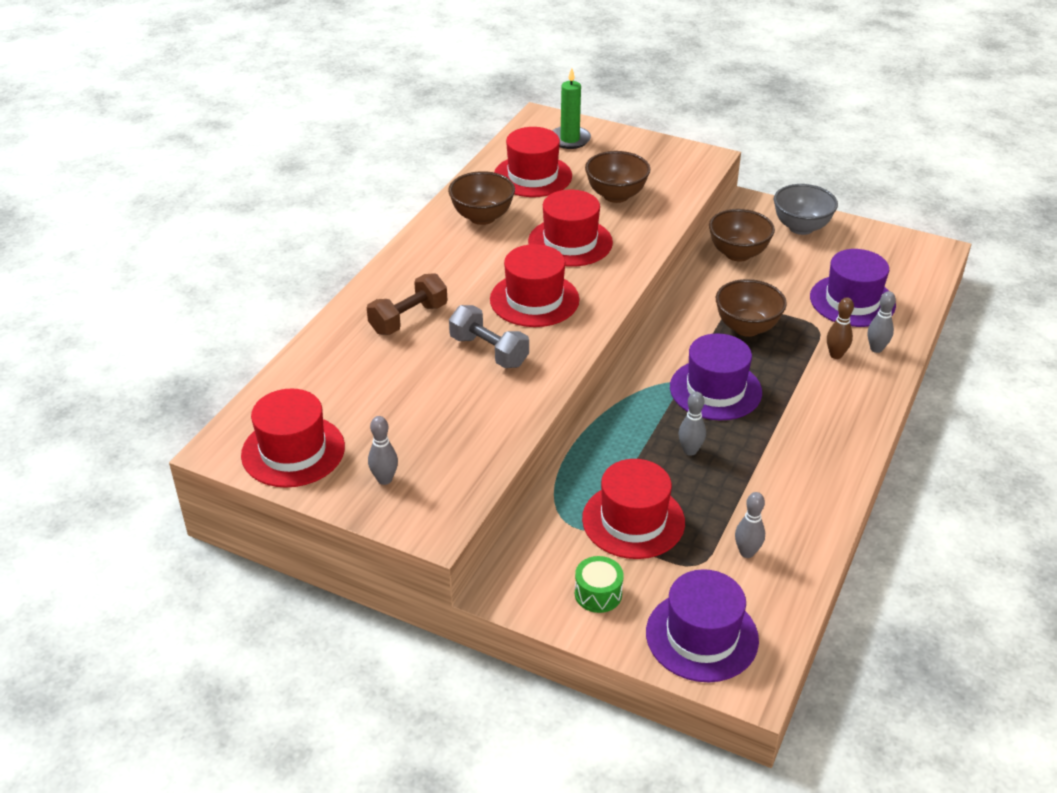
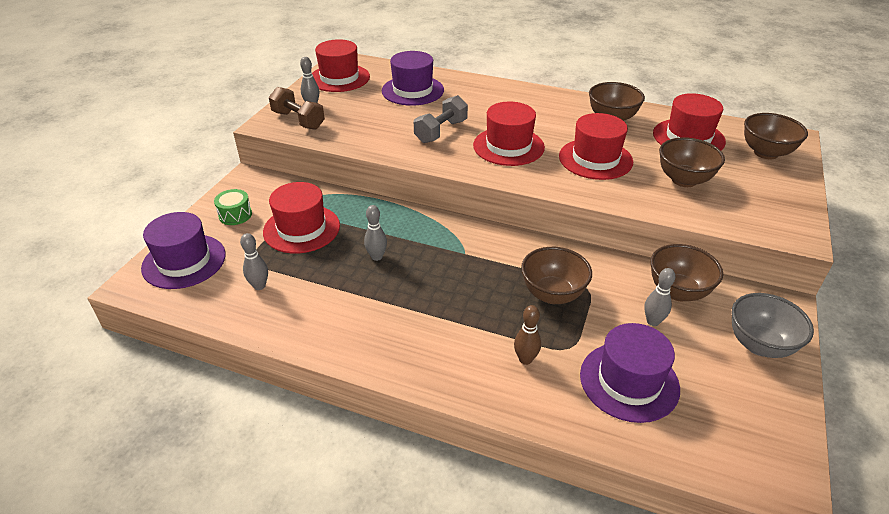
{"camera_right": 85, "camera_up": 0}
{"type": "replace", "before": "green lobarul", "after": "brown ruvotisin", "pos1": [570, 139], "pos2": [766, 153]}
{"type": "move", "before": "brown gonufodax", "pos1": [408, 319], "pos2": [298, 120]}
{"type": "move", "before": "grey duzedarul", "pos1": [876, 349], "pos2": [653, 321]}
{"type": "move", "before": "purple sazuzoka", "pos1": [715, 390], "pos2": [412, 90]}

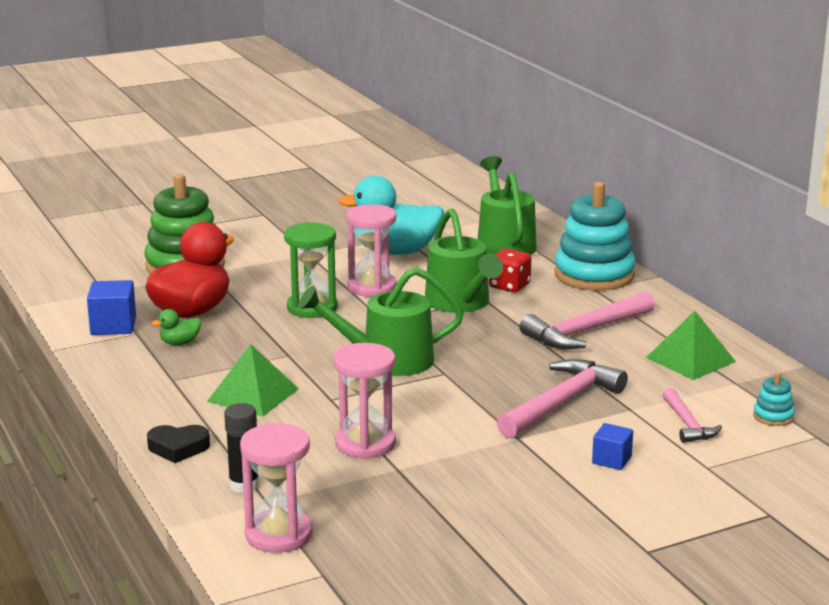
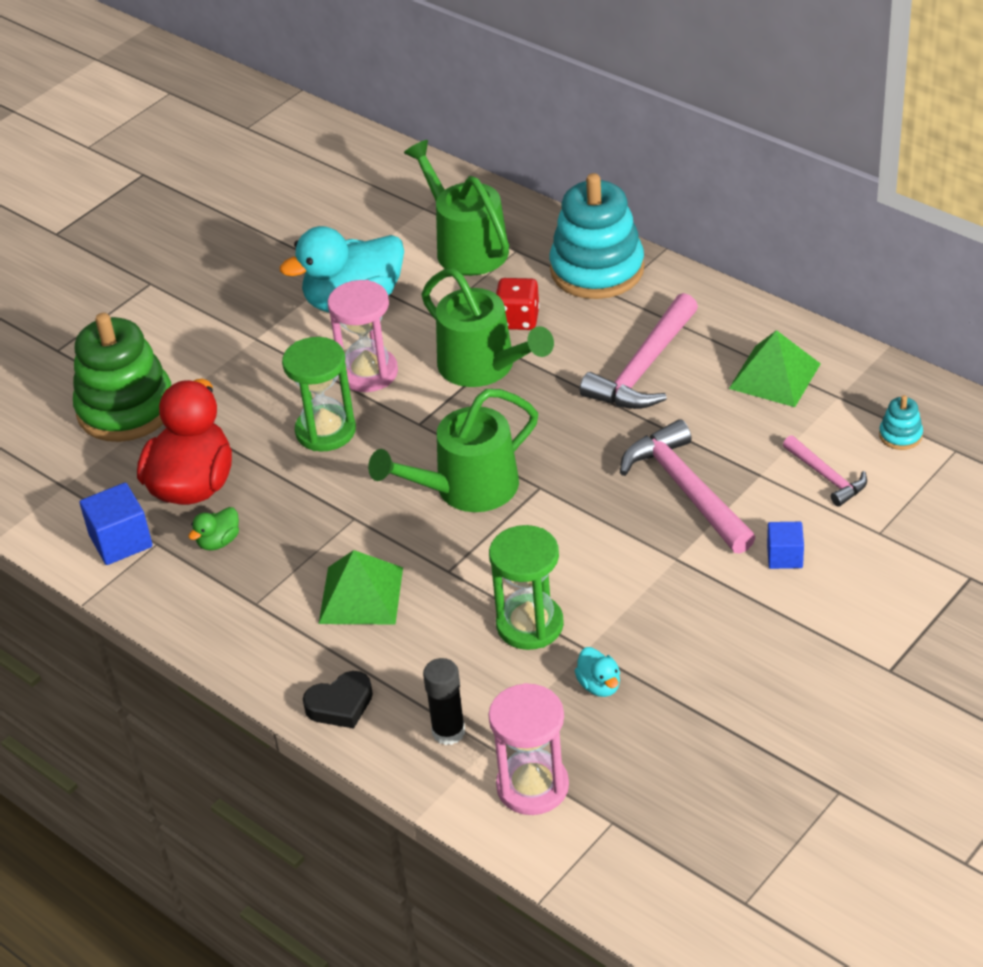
{"camera_right": -20, "camera_up": 20}
{"type": "recolor", "before": "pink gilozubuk", "after": "green gilozubuk", "pos1": [365, 444], "pos2": [530, 625]}
{"type": "rotate", "before": "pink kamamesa", "pos1": [561, 403], "pos2": [686, 490], "turn": -45}
{"type": "insert", "after": "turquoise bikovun", "pos2": [599, 685]}

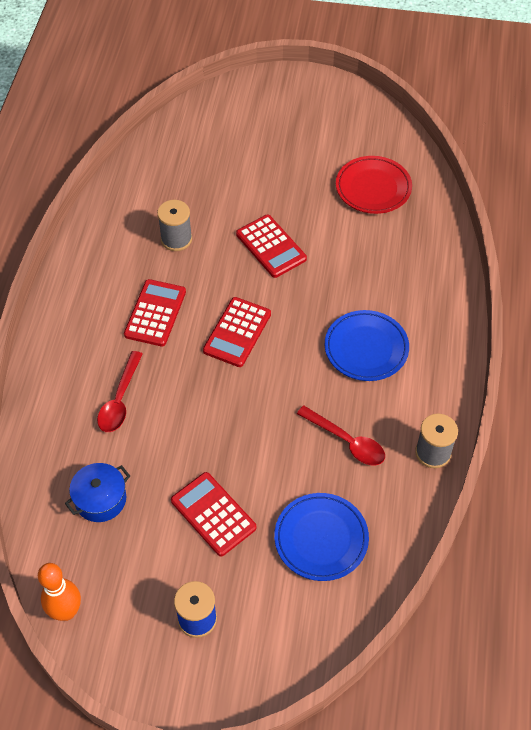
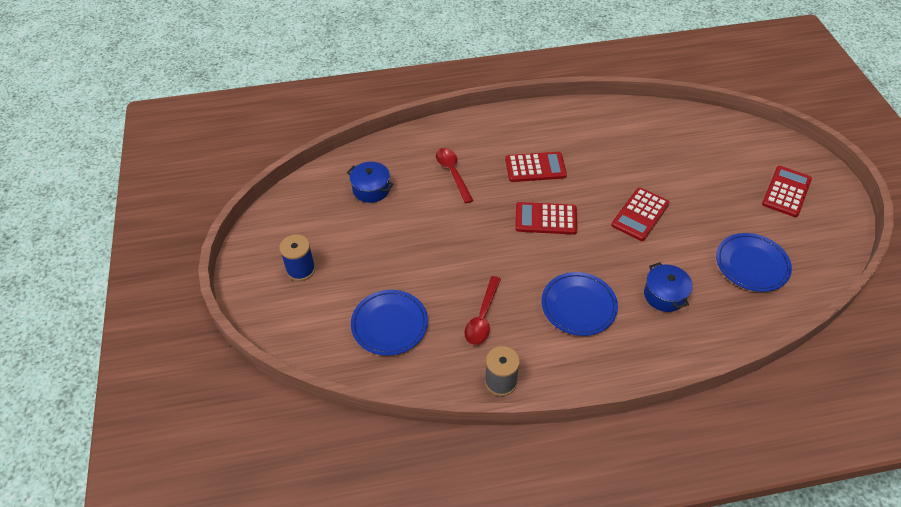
{"camera_right": 70, "camera_up": -5}
{"type": "recolor", "before": "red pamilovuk", "after": "blue pamilovuk", "pos1": [373, 188], "pos2": [751, 265]}
{"type": "delete", "before": "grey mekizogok", "pos1": [176, 239]}
{"type": "rotate", "before": "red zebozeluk", "pos1": [120, 400], "pos2": [452, 173], "turn": 75}
{"type": "move", "before": "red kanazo", "pos1": [213, 514], "pos2": [786, 192]}
{"type": "delete", "before": "orange duzedarul", "pos1": [66, 611]}
{"type": "insert", "after": "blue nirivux", "pos2": [664, 295]}

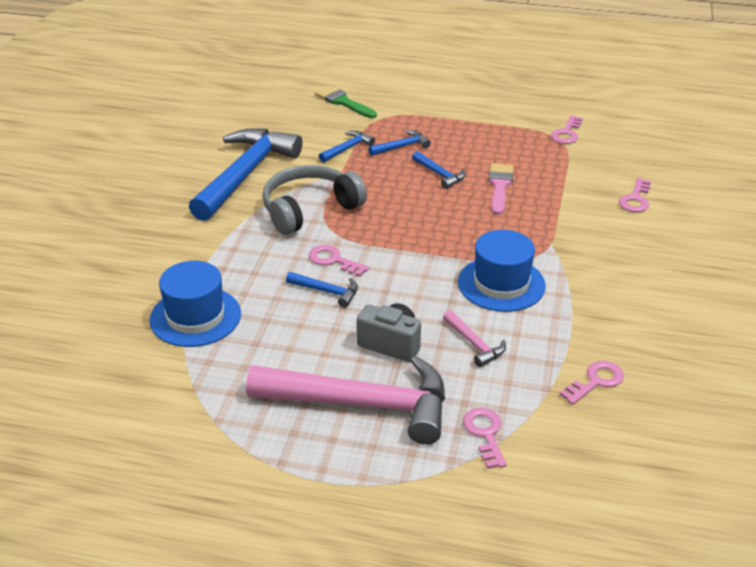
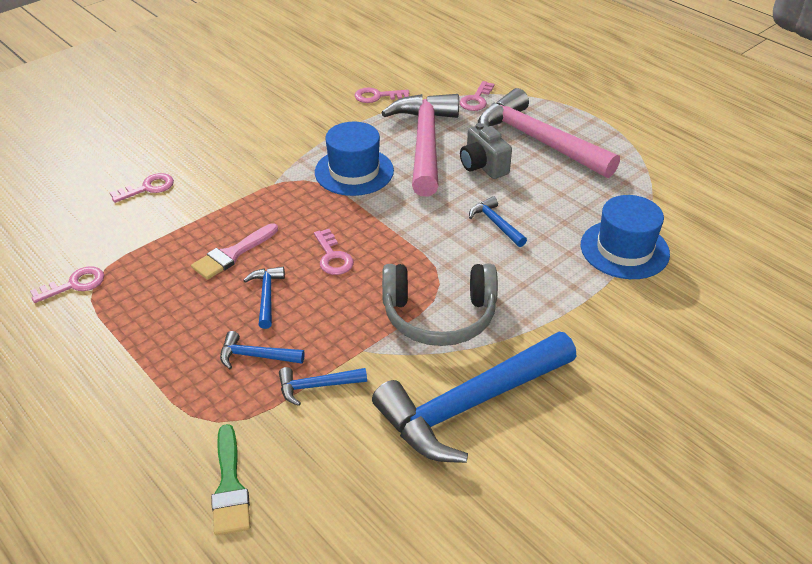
{"camera_right": -145, "camera_up": 5}
{"type": "move", "before": "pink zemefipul", "pos1": [333, 260], "pos2": [333, 257]}
{"type": "resize", "before": "pink kamamesa", "pos1": [474, 344], "pos2": [425, 143], "scale": 2.37}

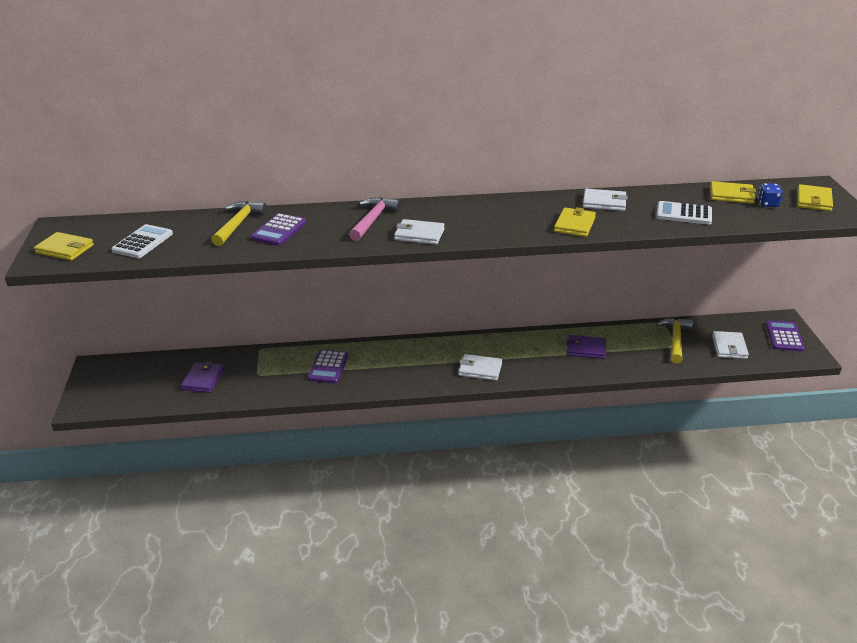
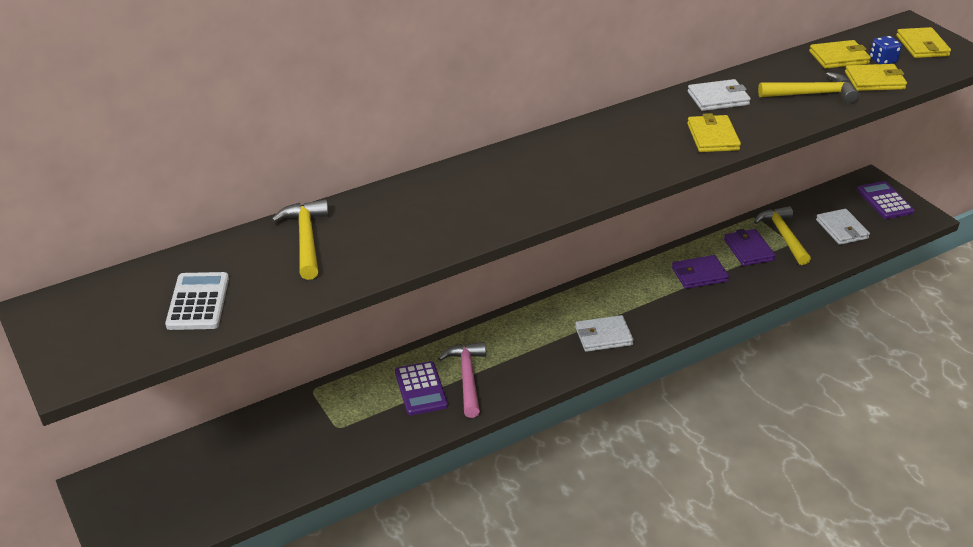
{"camera_right": -25, "camera_up": 5}
{"type": "move", "before": "pink kamamesa", "pos1": [373, 220], "pos2": [467, 378]}
{"type": "replace", "before": "white kanazo", "after": "yellow kamamesa", "pos1": [684, 214], "pos2": [812, 94]}
{"type": "delete", "before": "purple kanazo", "pos1": [279, 230]}
{"type": "delete", "before": "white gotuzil", "pos1": [419, 235]}
{"type": "move", "before": "yellow gotuzil", "pos1": [65, 249], "pos2": [874, 81]}
{"type": "move", "before": "purple gotuzil", "pos1": [203, 379], "pos2": [748, 250]}

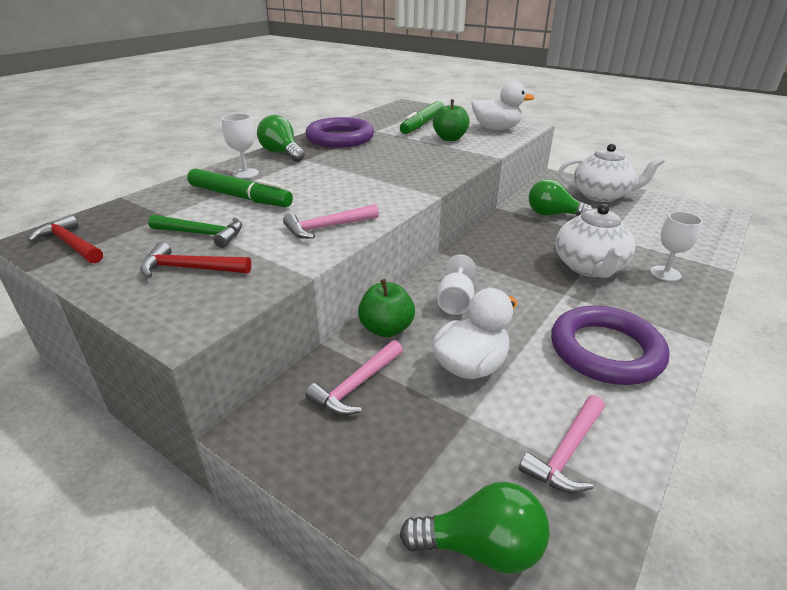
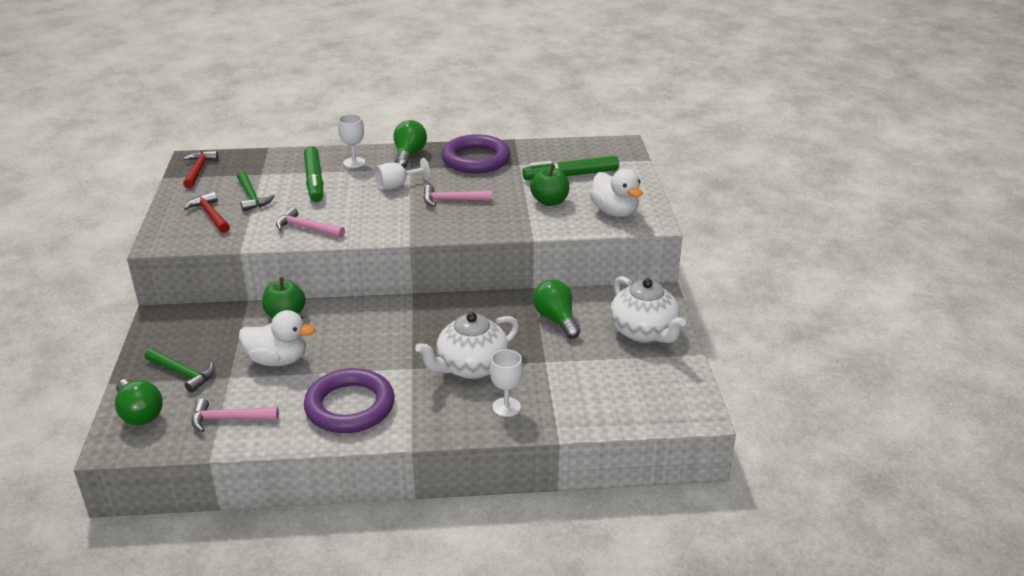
{"camera_right": 50, "camera_up": 0}
{"type": "move", "before": "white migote", "pos1": [455, 301], "pos2": [397, 186]}
{"type": "move", "before": "pink kamamesa", "pos1": [356, 386], "pos2": [452, 200]}
{"type": "insert", "after": "green kamamesa", "pos2": [183, 373]}

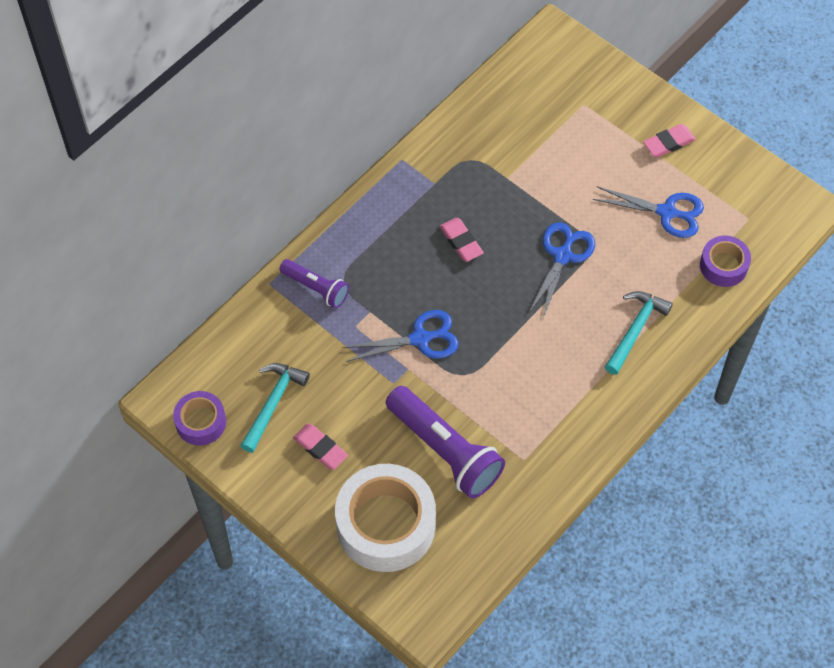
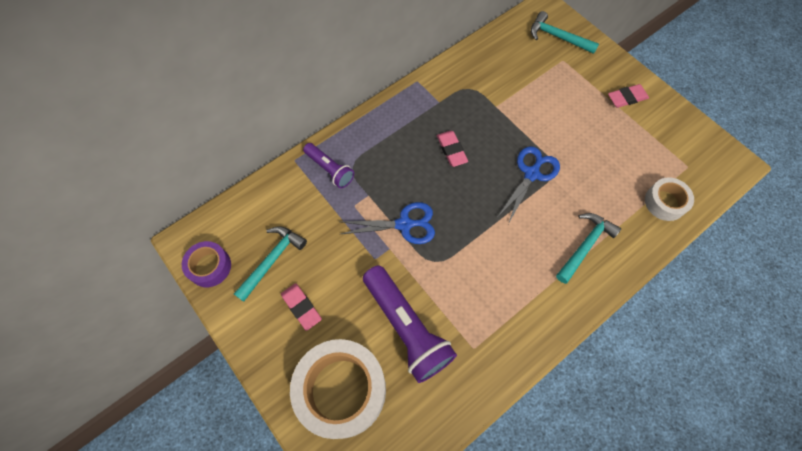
{"camera_right": 10, "camera_up": 5}
{"type": "delete", "before": "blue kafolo", "pos1": [666, 212]}
{"type": "recolor", "before": "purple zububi", "after": "white zububi", "pos1": [723, 266], "pos2": [665, 202]}
{"type": "insert", "after": "turquoise kamamesa", "pos2": [558, 37]}

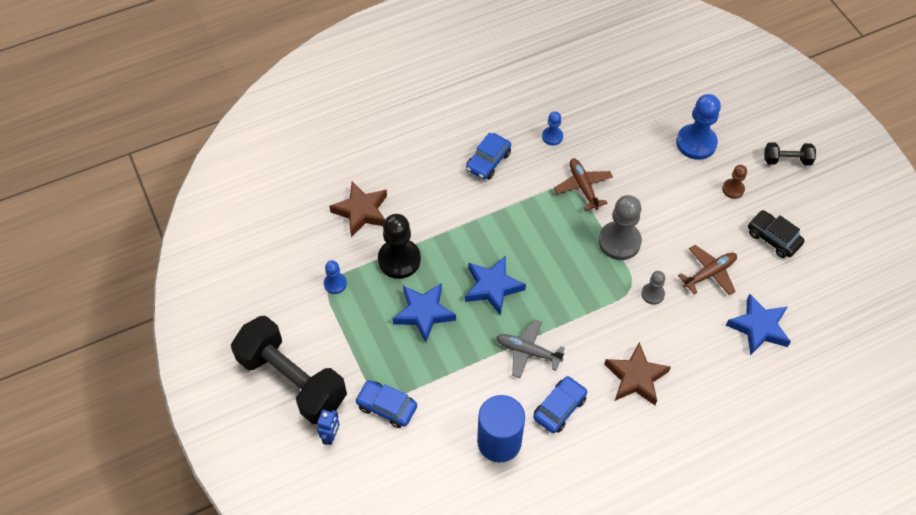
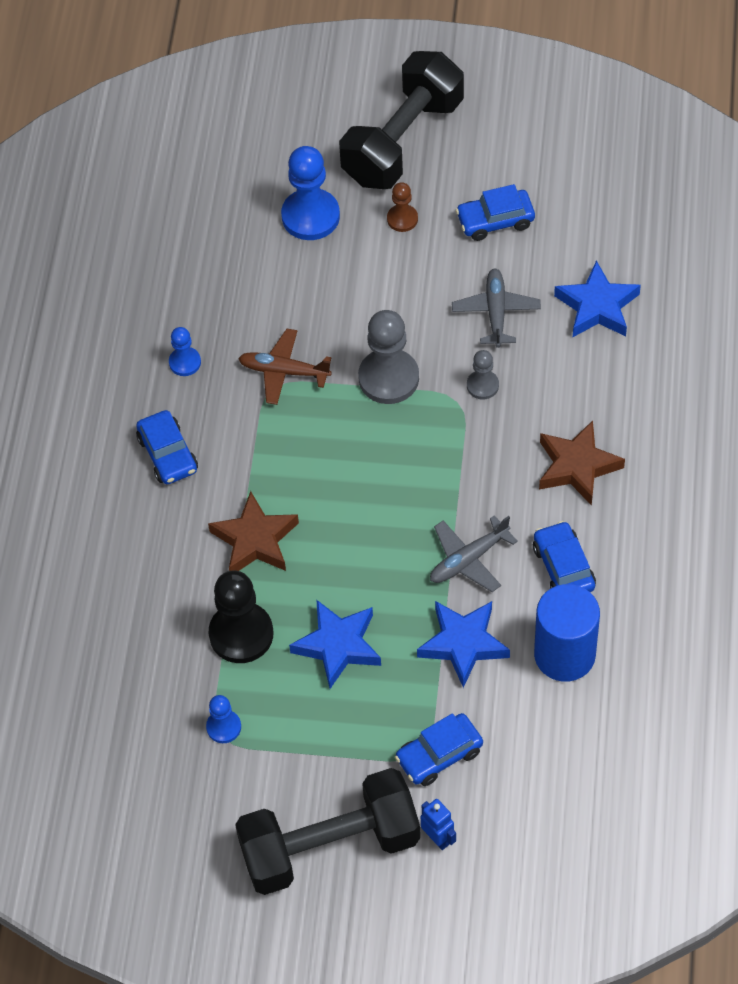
{"camera_right": -55, "camera_up": 0}
{"type": "resize", "before": "black gonufodax", "pos1": [787, 160], "pos2": [403, 141], "scale": 2.22}
{"type": "move", "before": "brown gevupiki", "pos1": [361, 211], "pos2": [255, 540]}
{"type": "recolor", "before": "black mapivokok", "after": "blue mapivokok", "pos1": [773, 238], "pos2": [495, 221]}
{"type": "recolor", "before": "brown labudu", "after": "grey labudu", "pos1": [709, 273], "pos2": [496, 312]}
{"type": "move", "before": "blue gevupiki", "pos1": [492, 287], "pos2": [463, 644]}

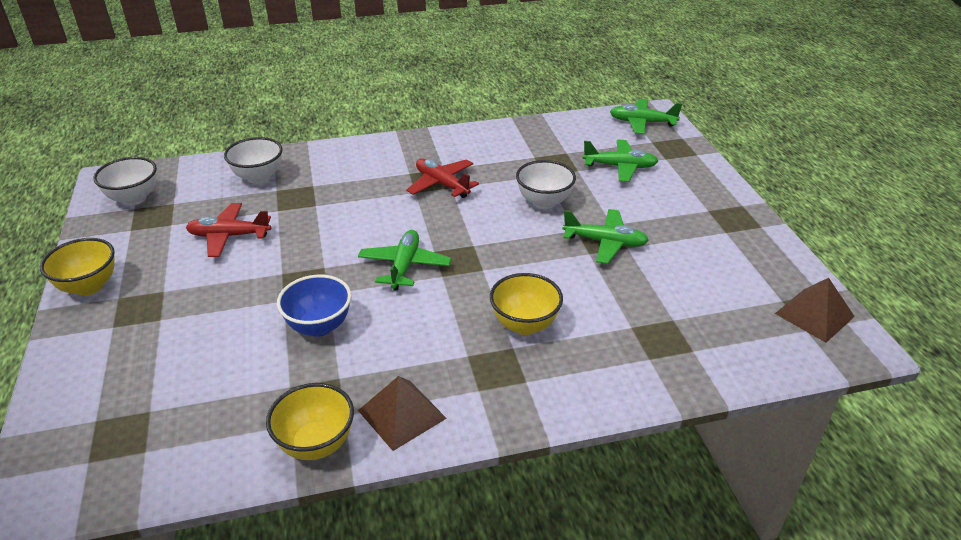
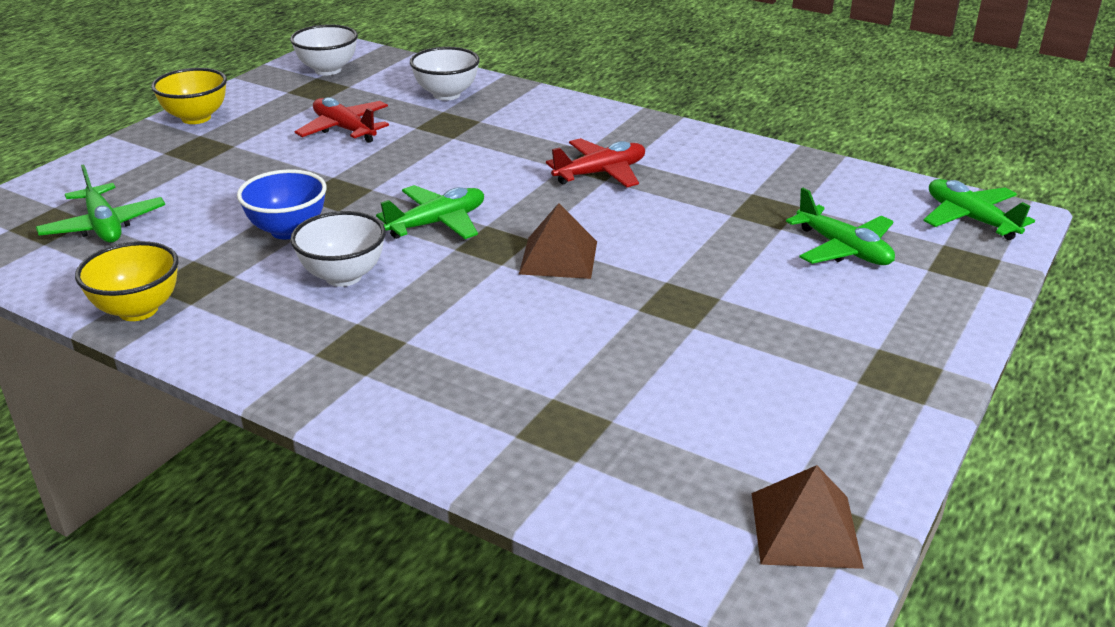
{"camera_right": 45, "camera_up": -5}
{"type": "rotate", "before": "red labudu", "pos1": [442, 184], "pos2": [600, 173], "turn": 60}
{"type": "move", "before": "white ruvotisin", "pos1": [544, 202], "pos2": [343, 276]}
{"type": "move", "before": "green labudu", "pos1": [605, 242], "pos2": [104, 226]}
{"type": "delete", "before": "yellow ruvotisin", "pos1": [524, 325]}
{"type": "move", "before": "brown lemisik", "pos1": [402, 414], "pos2": [558, 257]}

